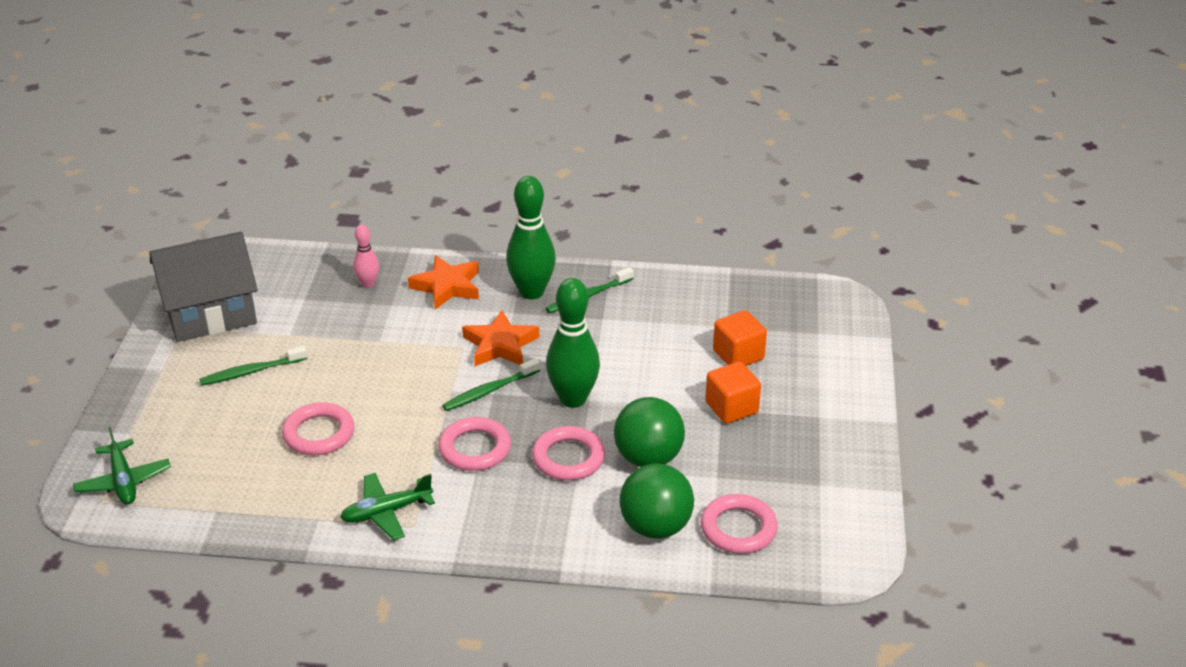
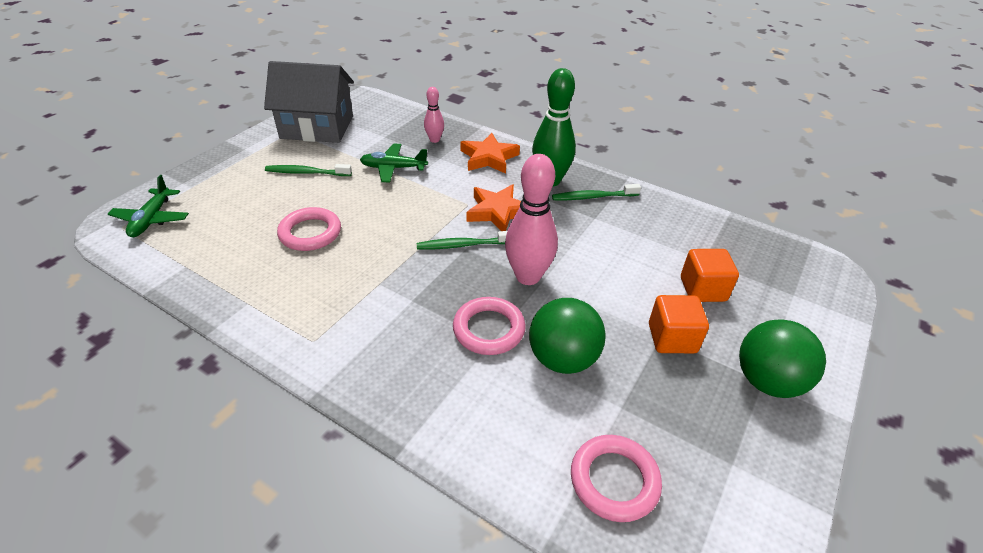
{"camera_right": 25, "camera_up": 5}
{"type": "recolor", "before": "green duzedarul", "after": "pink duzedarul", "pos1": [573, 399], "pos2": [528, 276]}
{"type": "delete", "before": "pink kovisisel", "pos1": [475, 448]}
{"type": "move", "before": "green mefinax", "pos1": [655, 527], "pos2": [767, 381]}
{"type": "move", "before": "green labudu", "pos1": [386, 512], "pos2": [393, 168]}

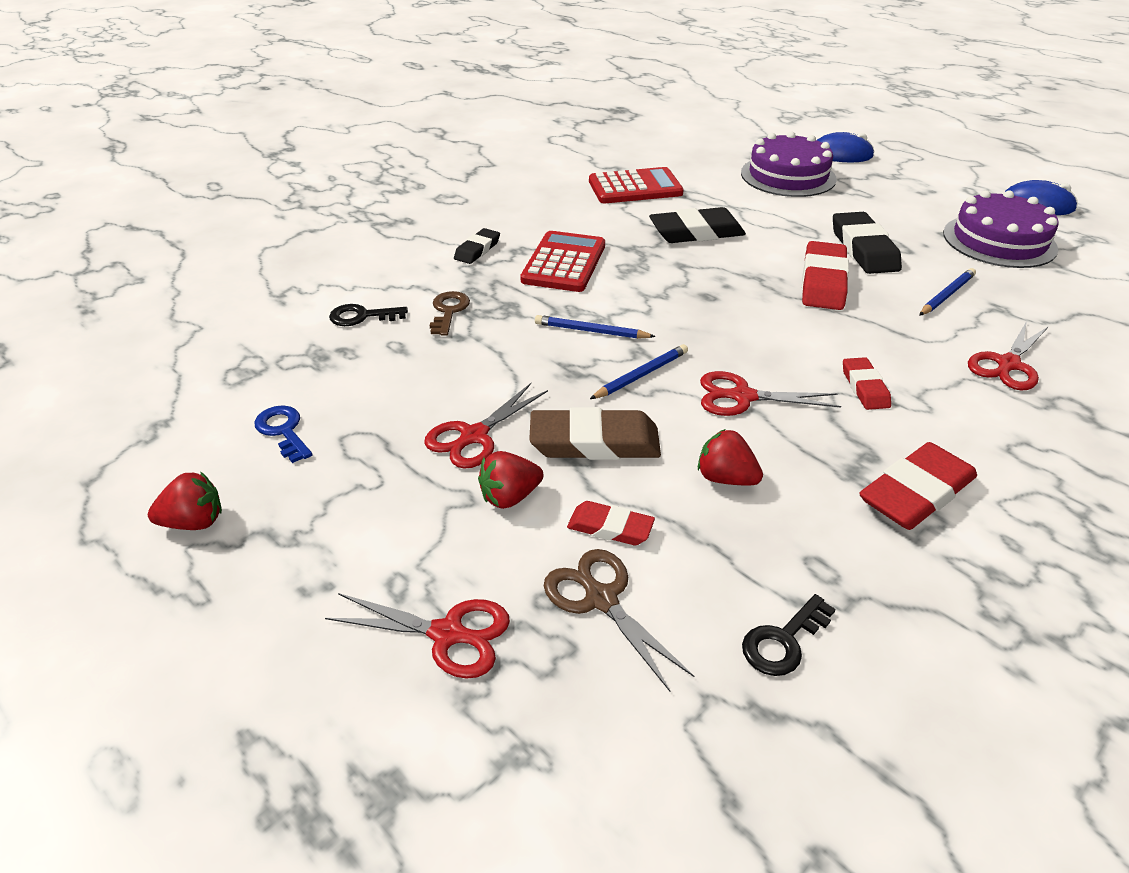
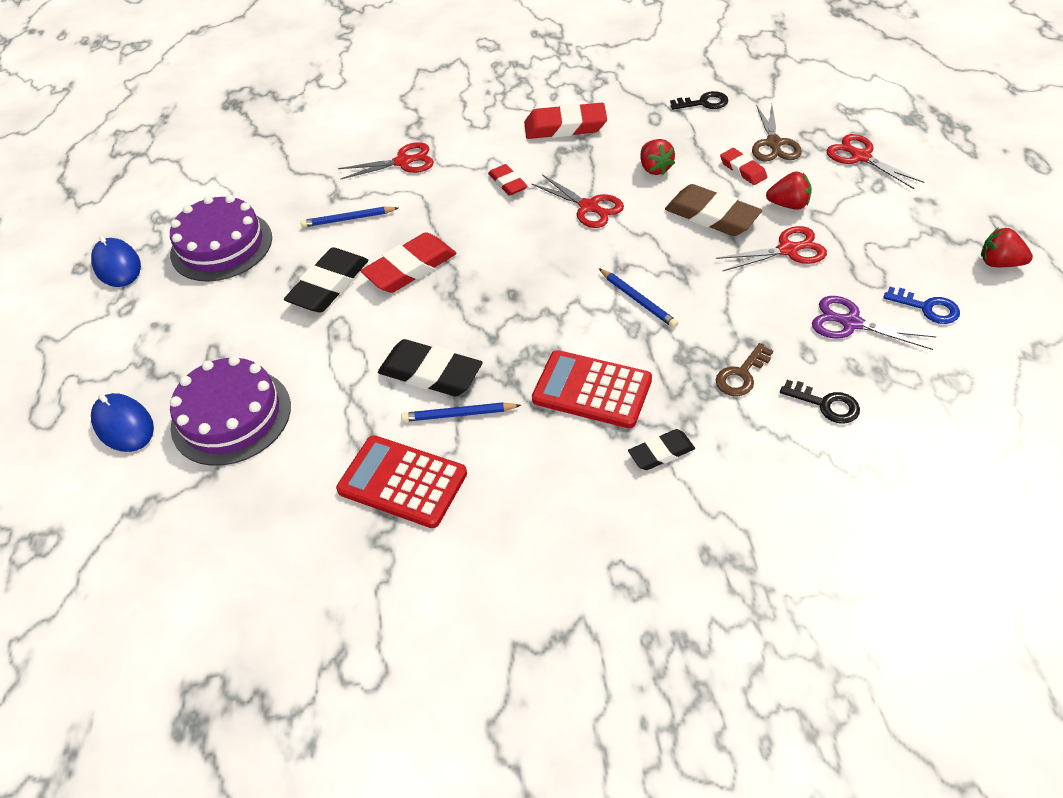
{"camera_right": -140, "camera_up": 10}
{"type": "rotate", "before": "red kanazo", "pos1": [564, 263], "pos2": [592, 390], "turn": 60}
{"type": "move", "before": "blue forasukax", "pos1": [641, 375], "pos2": [458, 414]}
{"type": "rotate", "before": "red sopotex", "pos1": [864, 387], "pos2": [508, 183], "turn": -60}
{"type": "rotate", "before": "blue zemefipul", "pos1": [283, 431], "pos2": [927, 308], "turn": -60}
{"type": "insert", "after": "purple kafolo", "pos2": [850, 323]}

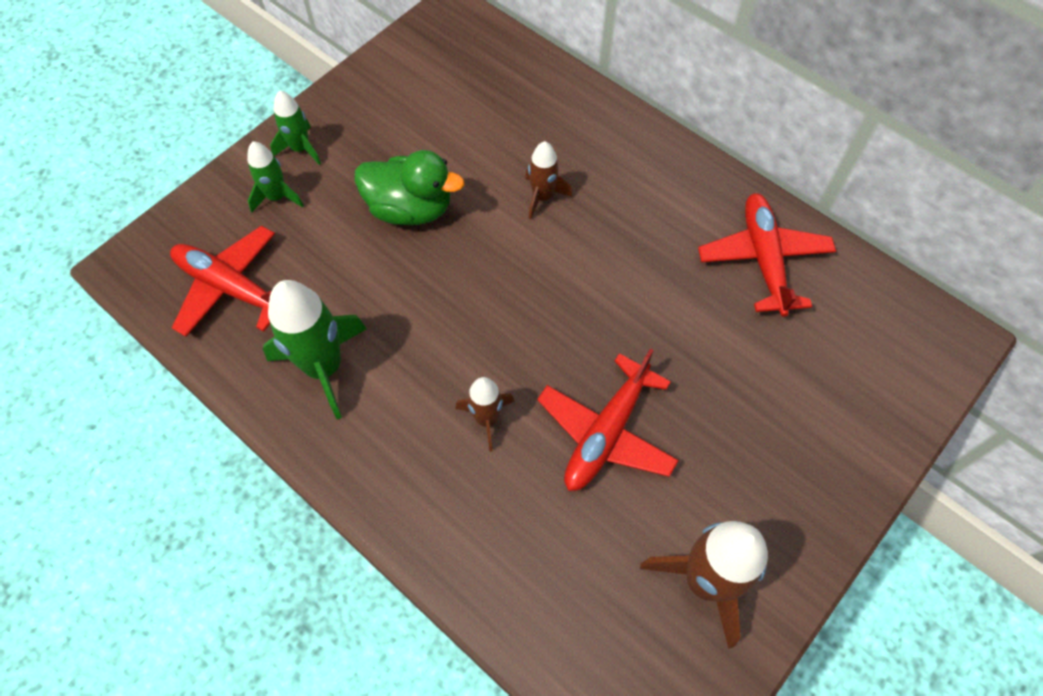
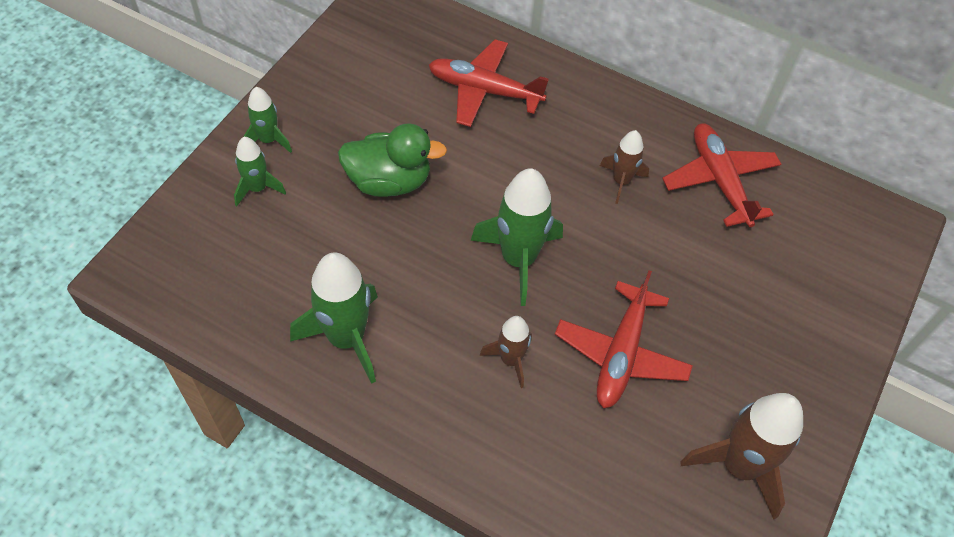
{"camera_right": -15, "camera_up": -5}
{"type": "move", "before": "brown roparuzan", "pos1": [542, 197], "pos2": [621, 181]}
{"type": "move", "before": "red labudu", "pos1": [231, 288], "pos2": [484, 90]}
{"type": "insert", "after": "green roparuzan", "pos2": [518, 259]}

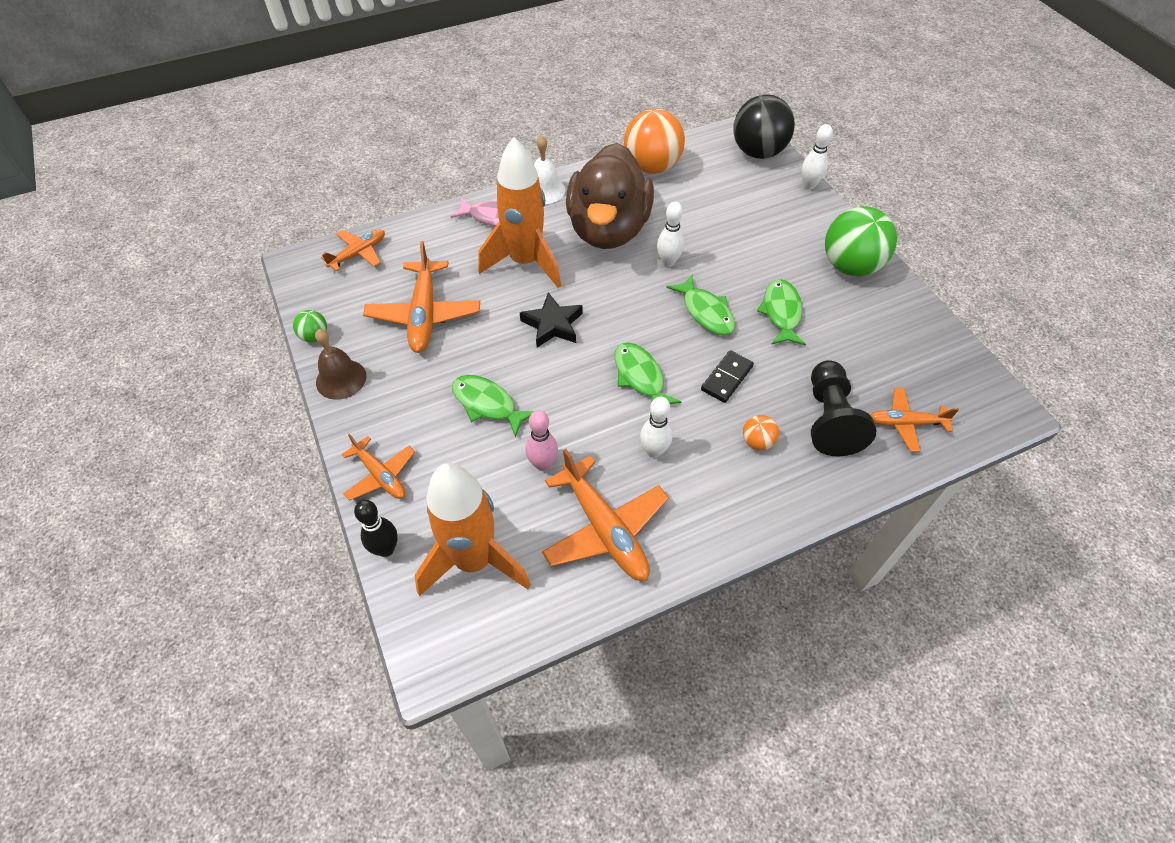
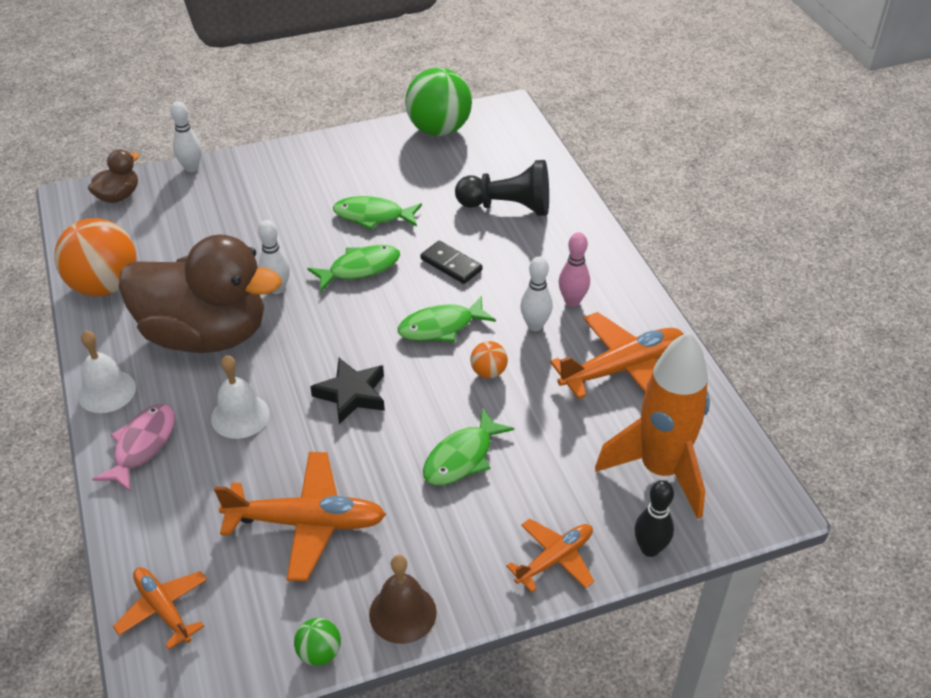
{"camera_right": -85, "camera_up": -10}
{"type": "replace", "before": "black mefinax", "after": "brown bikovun", "pos1": [758, 152], "pos2": [118, 196]}
{"type": "replace", "before": "orange roparuzan", "after": "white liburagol", "pos1": [525, 262], "pos2": [240, 416]}
{"type": "move", "before": "green mefinax", "pos1": [850, 266], "pos2": [439, 130]}
{"type": "delete", "before": "orange labudu", "pos1": [905, 423]}
{"type": "move", "before": "pink duzedarul", "pos1": [543, 464], "pos2": [572, 301]}
{"type": "move", "before": "orange mefinax", "pos1": [757, 442], "pos2": [488, 372]}

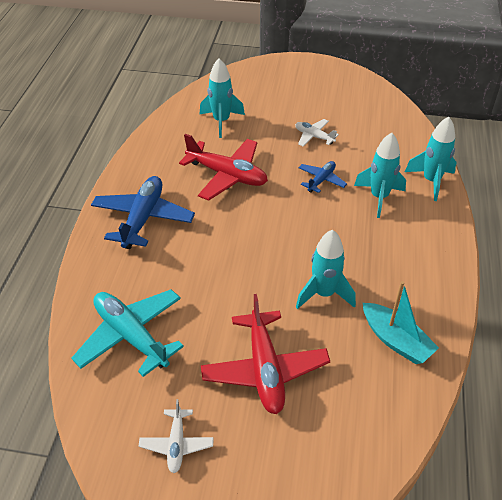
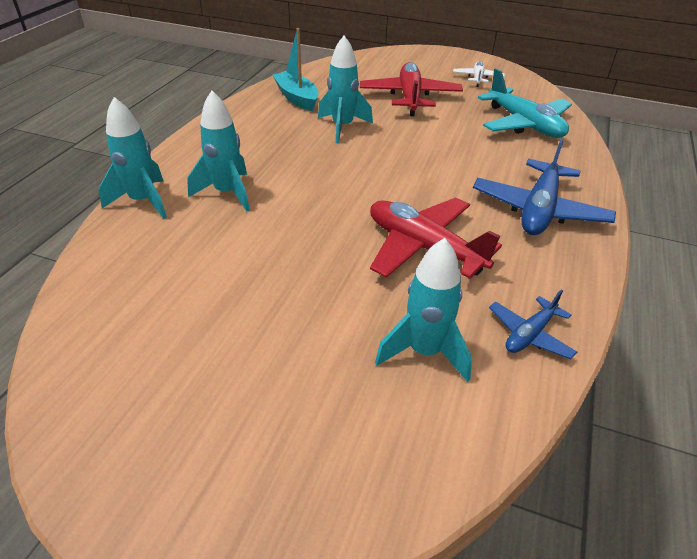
{"camera_right": -170, "camera_up": -5}
{"type": "delete", "before": "white labudu", "pos1": [314, 137]}
{"type": "move", "before": "blue labudu", "pos1": [321, 180], "pos2": [529, 334]}

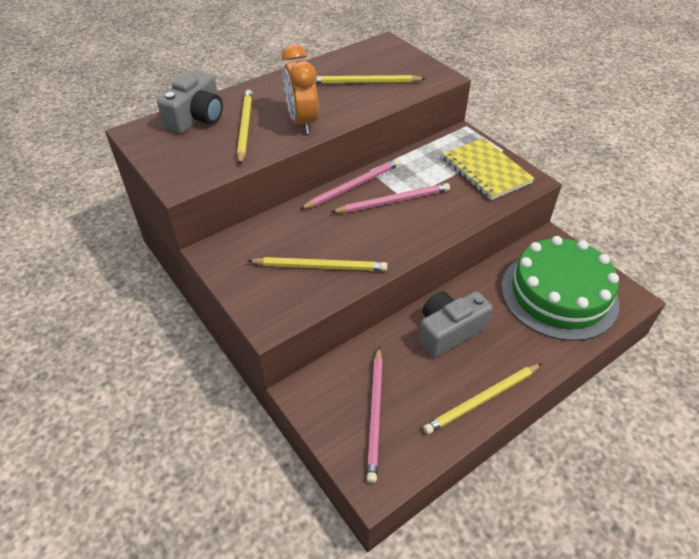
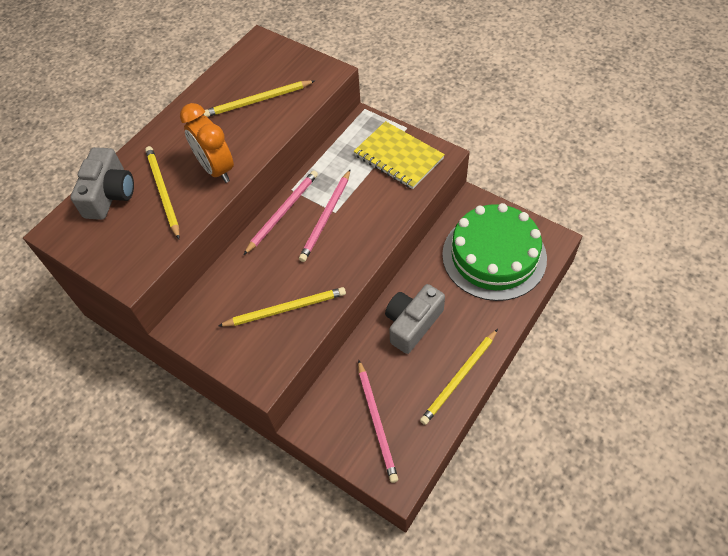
{"camera_right": -15, "camera_up": 10}
{"type": "rotate", "before": "pink forasukax", "pos1": [393, 201], "pos2": [326, 217], "turn": 150}

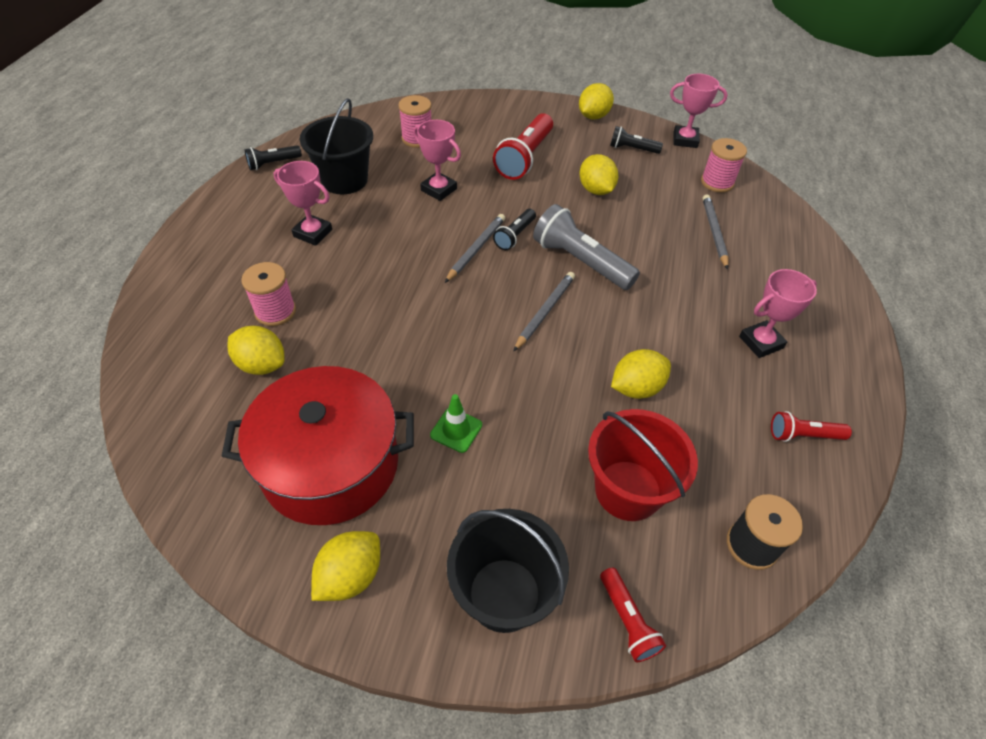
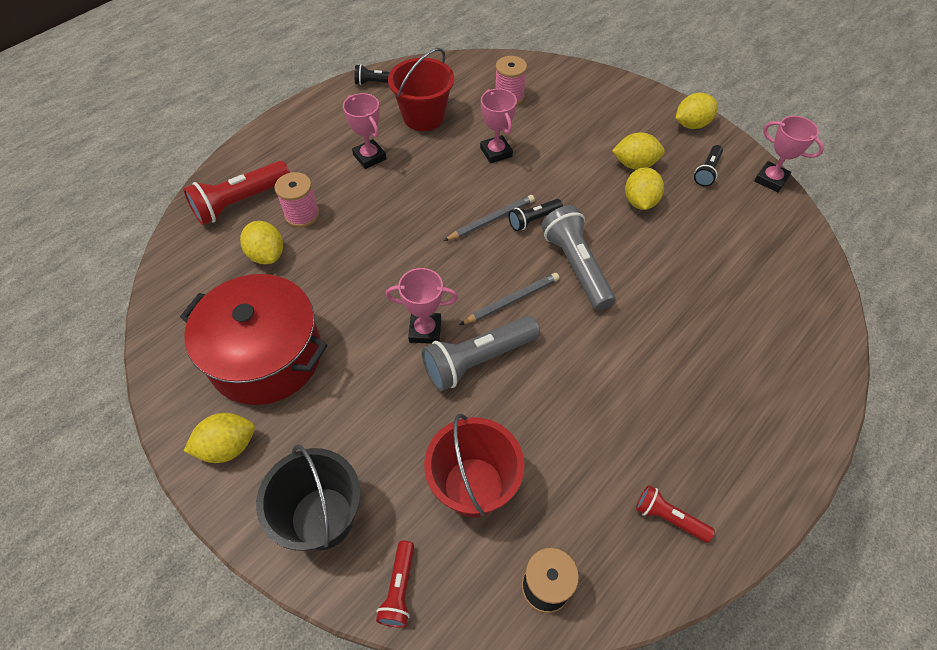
{"camera_right": 30, "camera_up": 5}
{"type": "recolor", "before": "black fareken", "after": "red fareken", "pos1": [344, 180], "pos2": [423, 117]}
{"type": "move", "before": "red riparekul", "pos1": [525, 158], "pos2": [241, 202]}
{"type": "rotate", "before": "black riparekul", "pos1": [632, 149], "pos2": [707, 171], "turn": -105}
{"type": "delete", "before": "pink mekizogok", "pos1": [717, 182]}
{"type": "delete", "before": "grey forasukax", "pos1": [714, 232]}
{"type": "move", "before": "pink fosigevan", "pos1": [761, 342], "pos2": [425, 330]}
{"type": "move", "before": "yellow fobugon", "pos1": [636, 388], "pos2": [634, 164]}
{"type": "delete", "before": "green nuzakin", "pos1": [456, 430]}
{"type": "insert", "after": "grey riparekul", "pos2": [478, 360]}

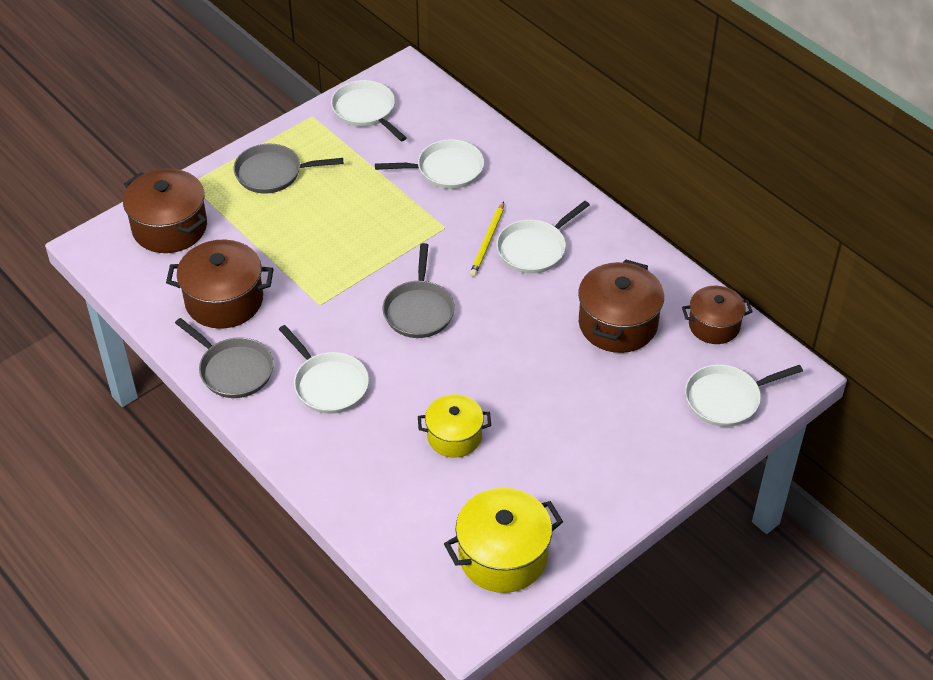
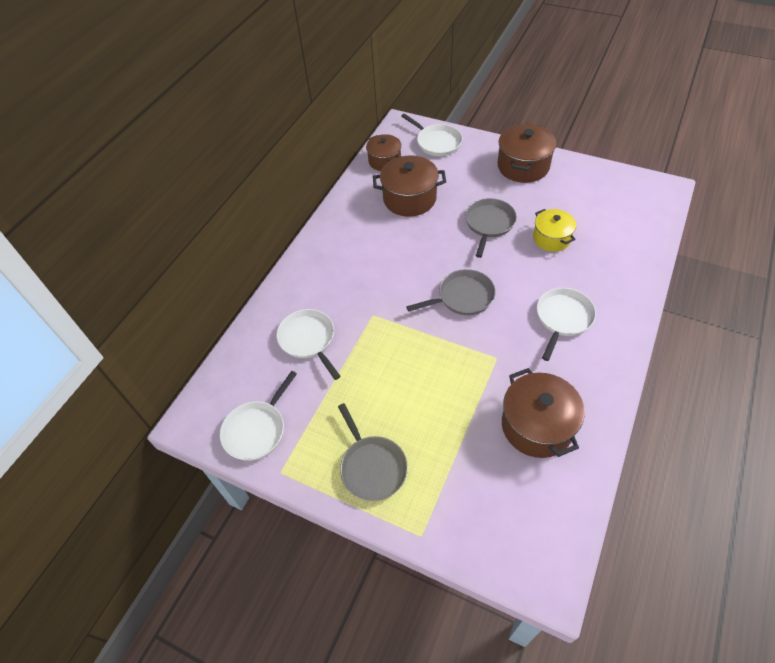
{"camera_right": -110, "camera_up": 5}
{"type": "move", "before": "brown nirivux", "pos1": [169, 227], "pos2": [523, 166]}
{"type": "delete", "before": "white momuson", "pos1": [534, 249]}
{"type": "delete", "before": "yellow forasukax", "pos1": [487, 241]}
{"type": "move", "before": "grey momuson", "pos1": [233, 370], "pos2": [489, 224]}
{"type": "delete", "before": "yellow nirivux", "pos1": [503, 556]}

